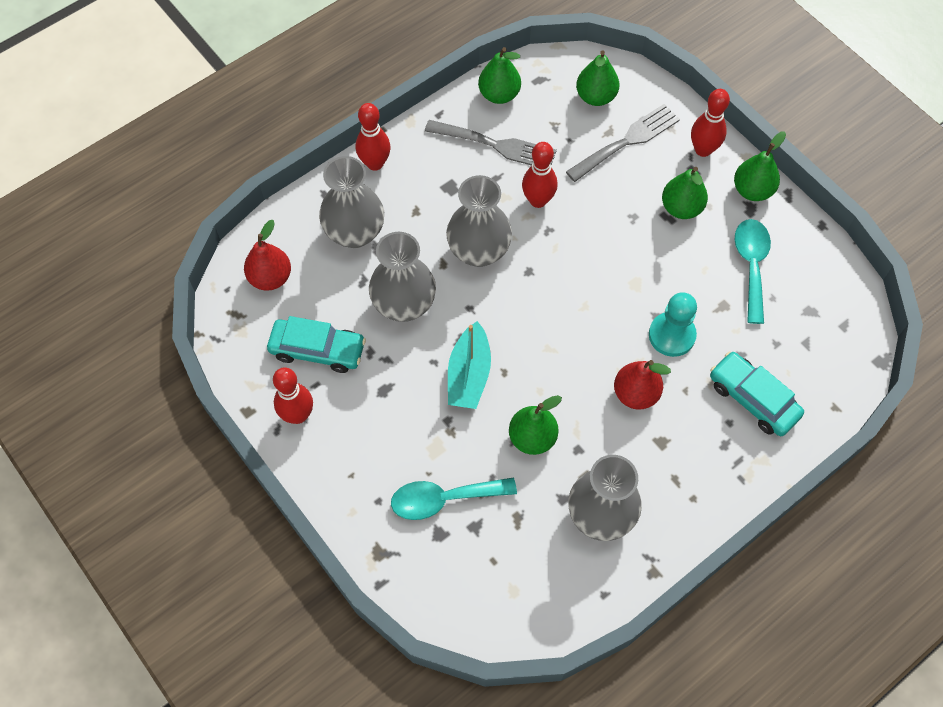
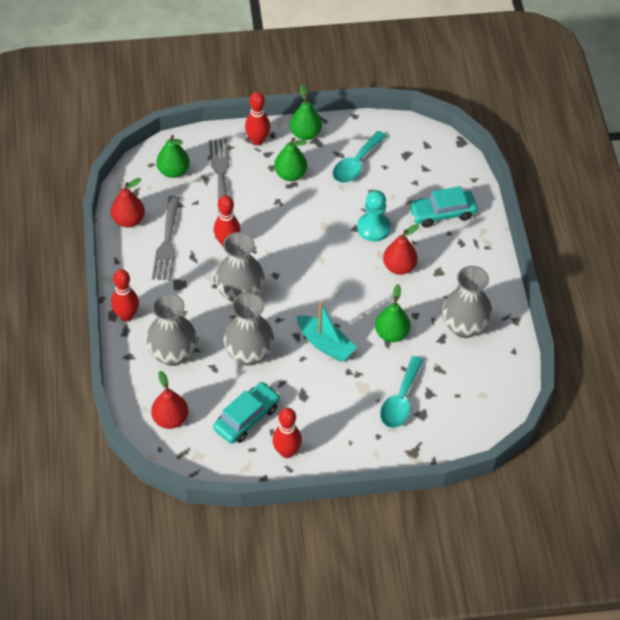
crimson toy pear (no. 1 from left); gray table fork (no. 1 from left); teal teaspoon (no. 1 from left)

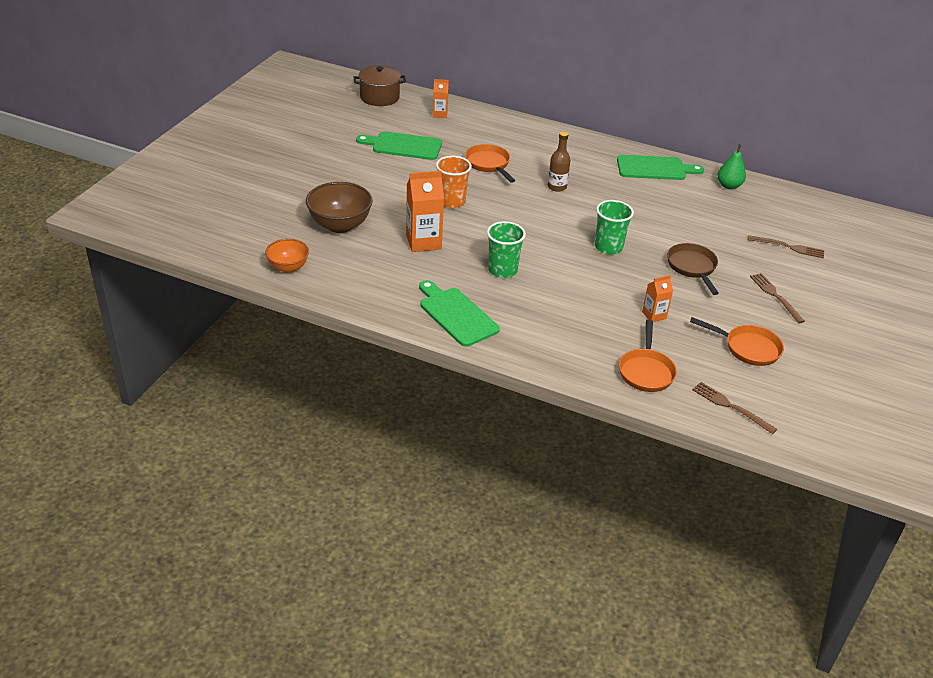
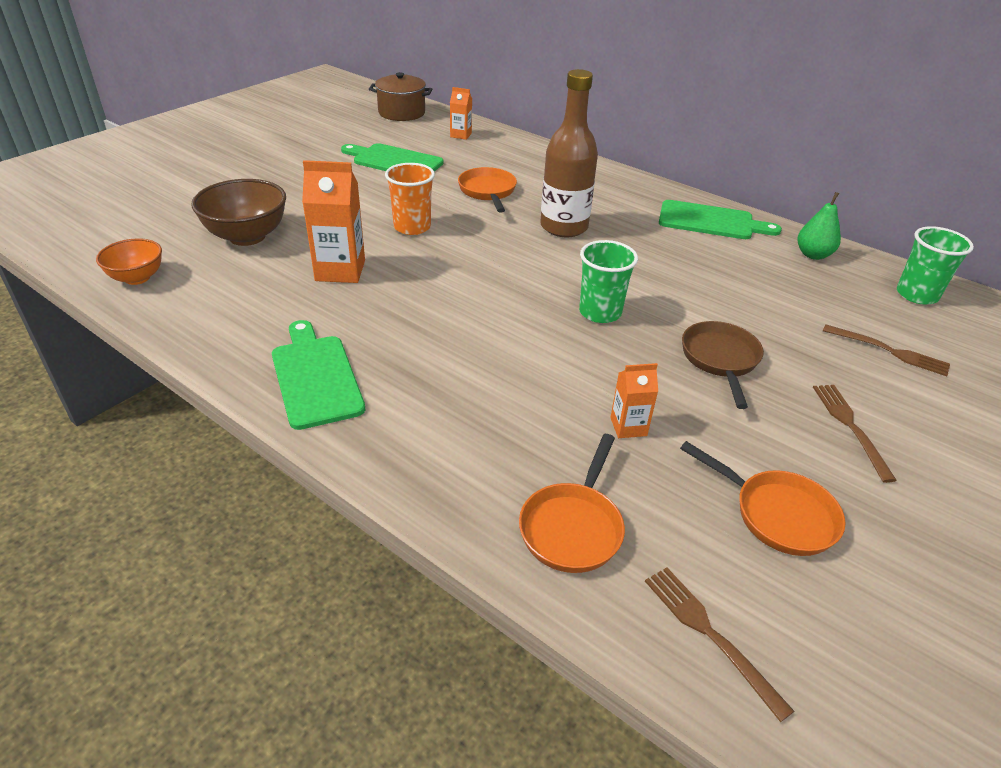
leaf-green beaker (no. 2 from left); brown drink bottle

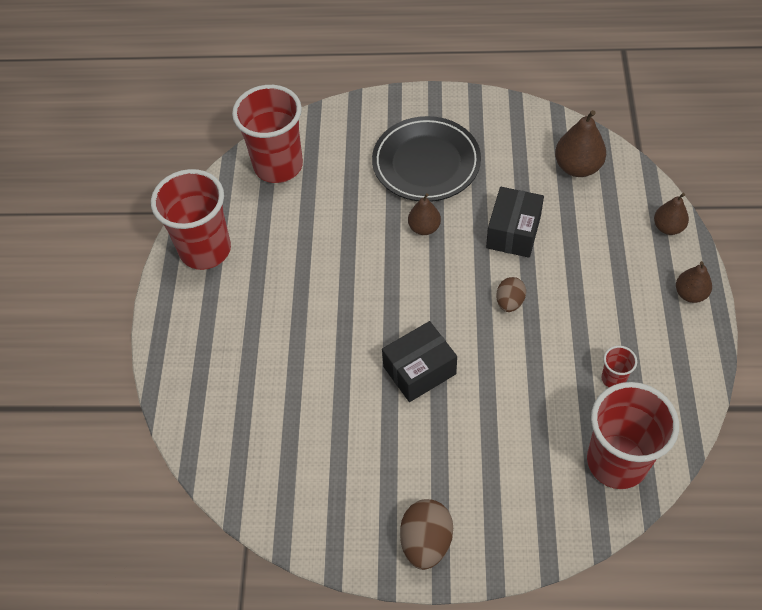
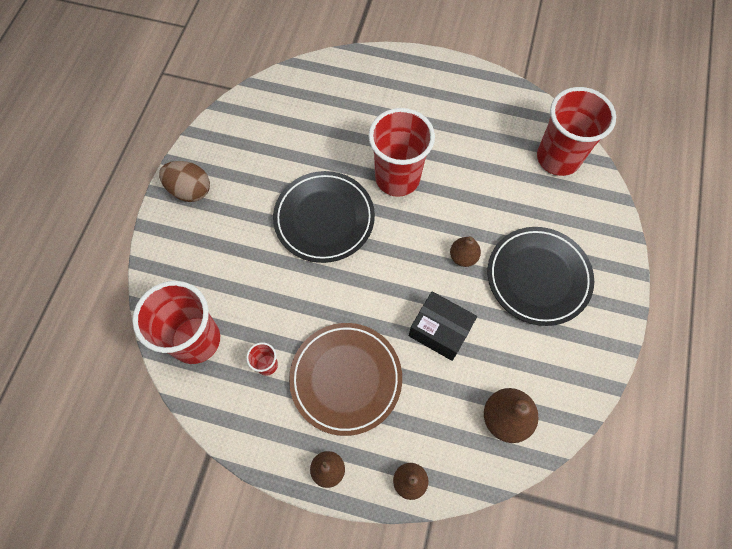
brown toy egg (no. 2 from left in the first image); brown plate; crimson beaker (no. 3 from left); ebony plate (no. 1 from left)

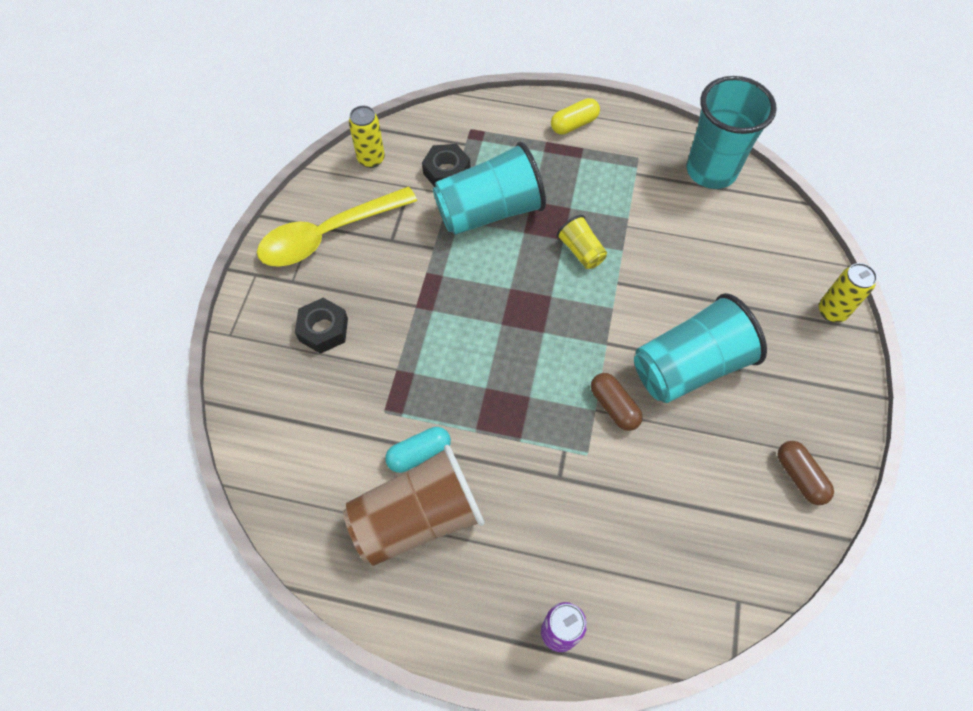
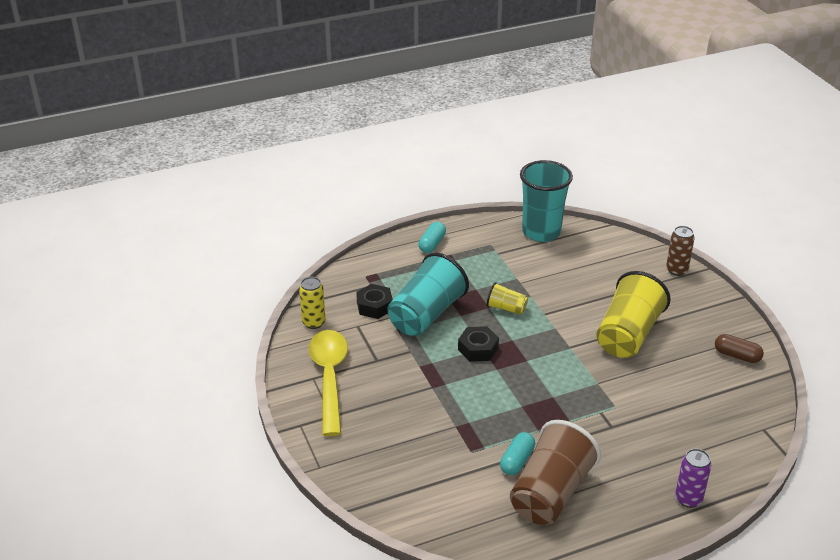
brown pill (no. 1 from left in the first image); ebony hexagon nut (no. 2 from left); teal pill (no. 1 from left); golden beaker (no. 2 from left); brown tin; golden teaspoon

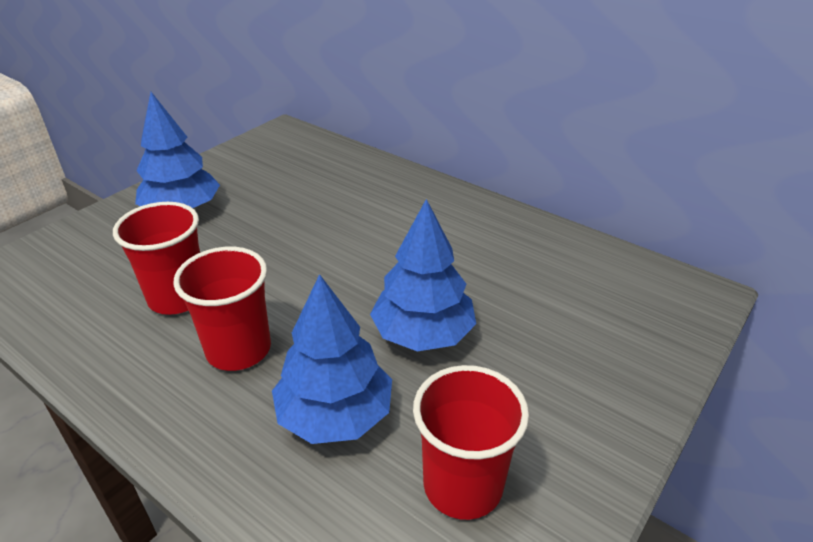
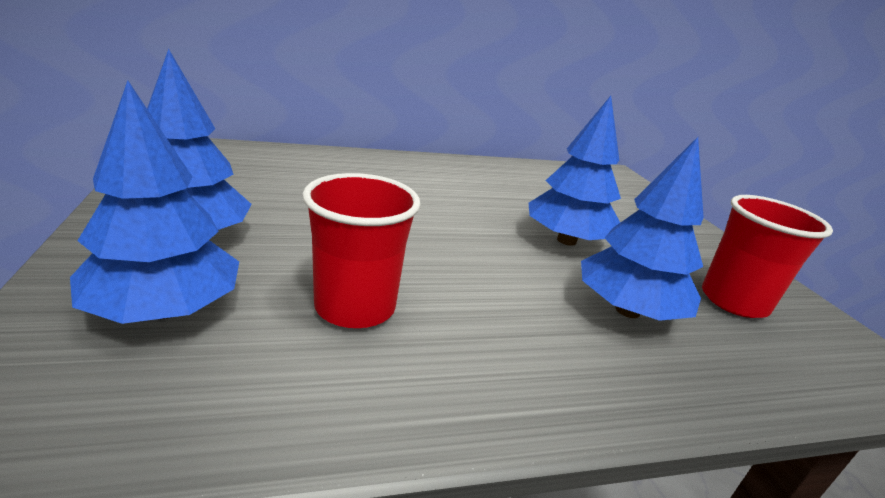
crimson beaker (no. 2 from left in the first image); royal blue fir tree (no. 1 from left)

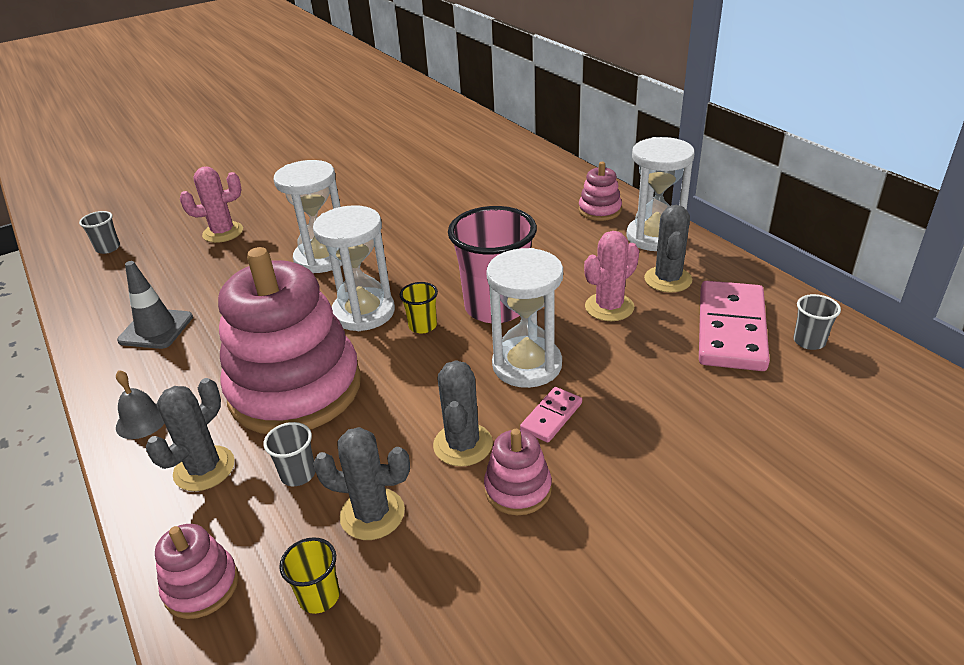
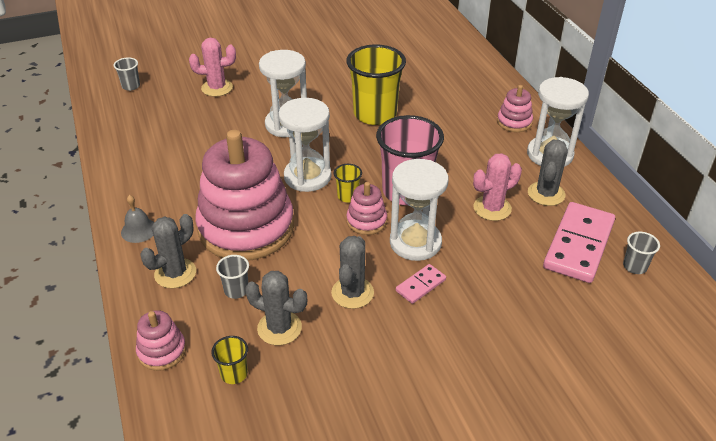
gray traffic cone; golden beaker (no. 3 from left); rosy stacking rings (no. 3 from left)

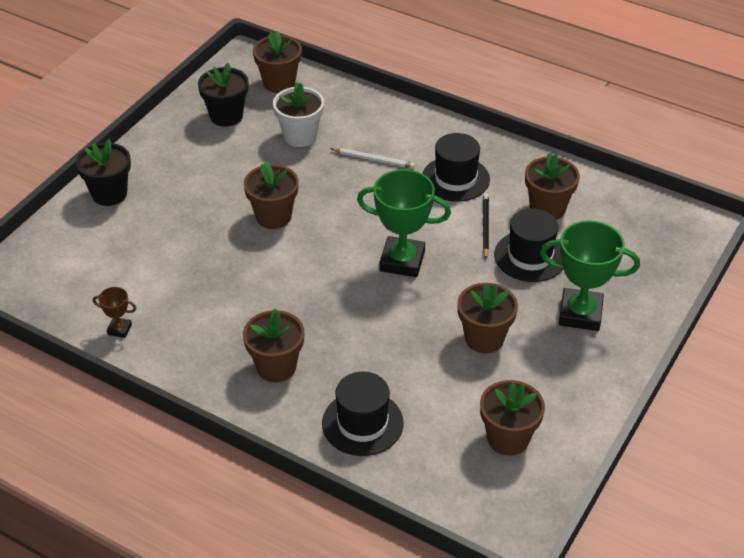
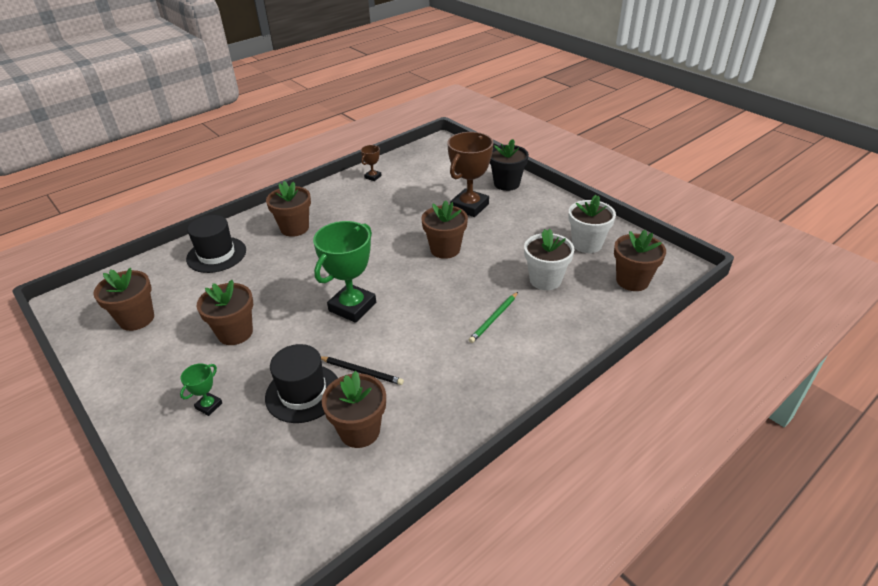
ebony top hat (no. 2 from left in the first image); brown award cup (no. 2 from left); pure white plant pot (no. 2 from left); leaf-green lead pencil; leaf-green award cup (no. 1 from left)

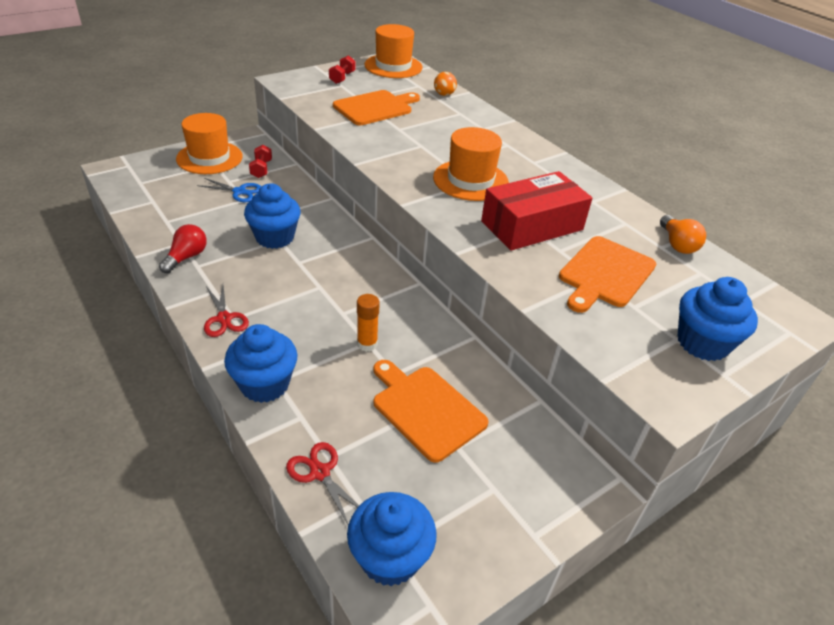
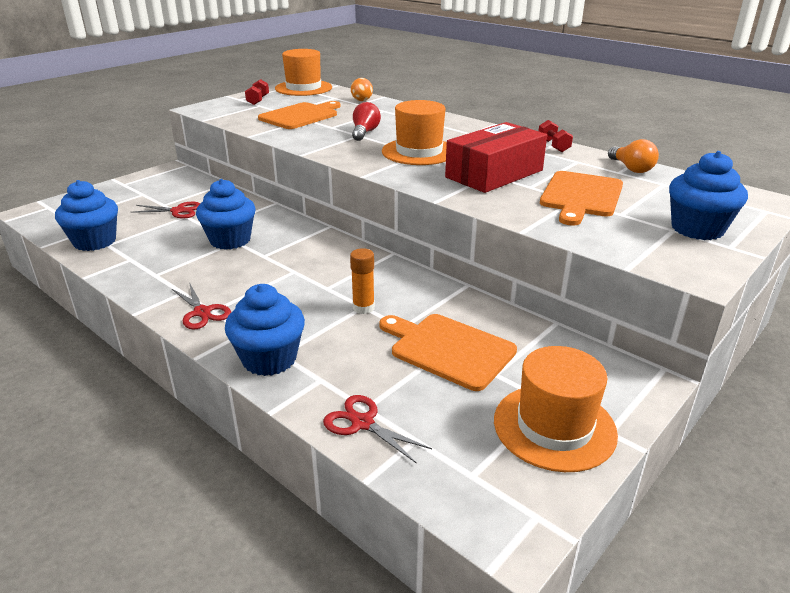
crimson light bulb; orange-coloured top hat (no. 3 from left); crimson hand weight (no. 2 from left); royal blue fairy cake (no. 1 from left); crimson shears (no. 1 from left)

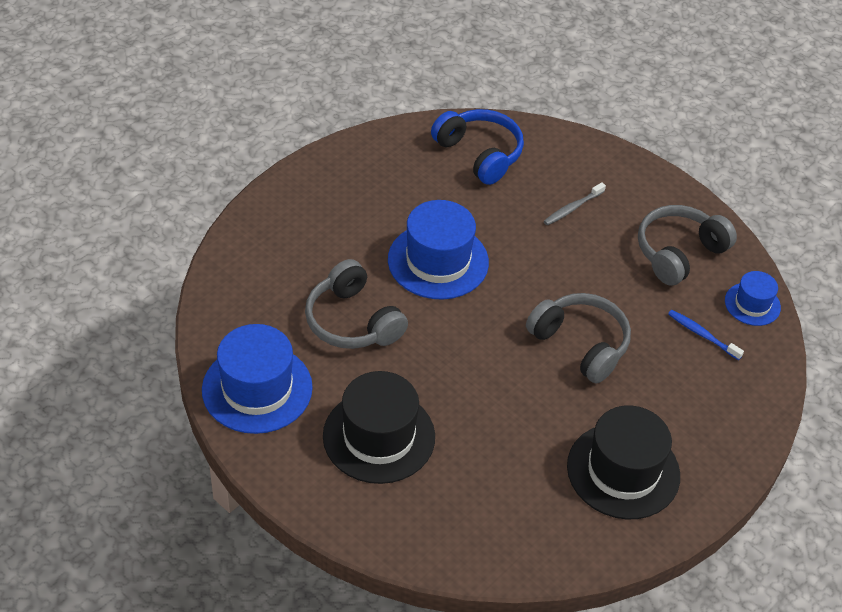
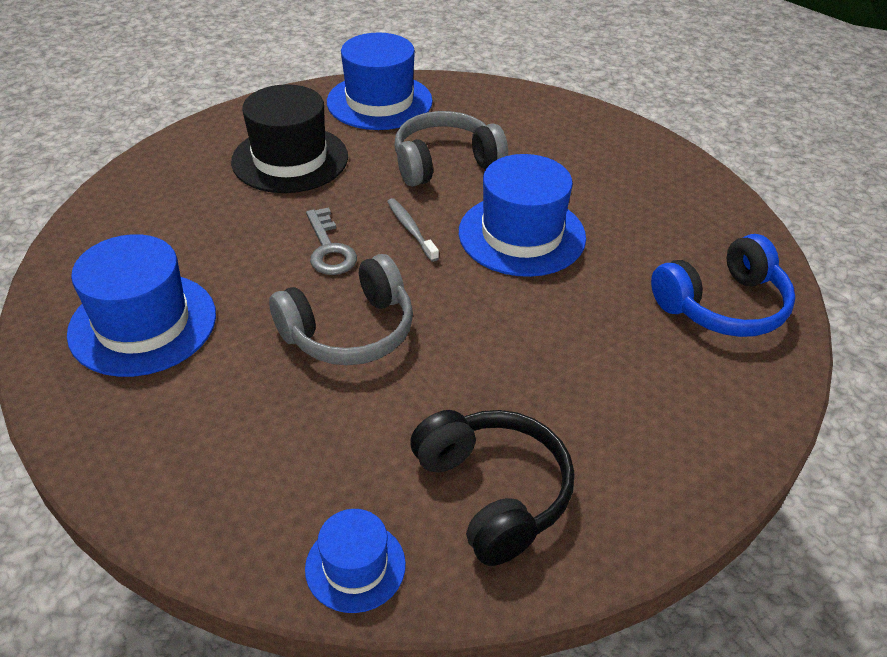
royal blue toothbrush; gray door key; gray toothbrush; royal blue top hat (no. 1 from left); ebony over-ear headphones

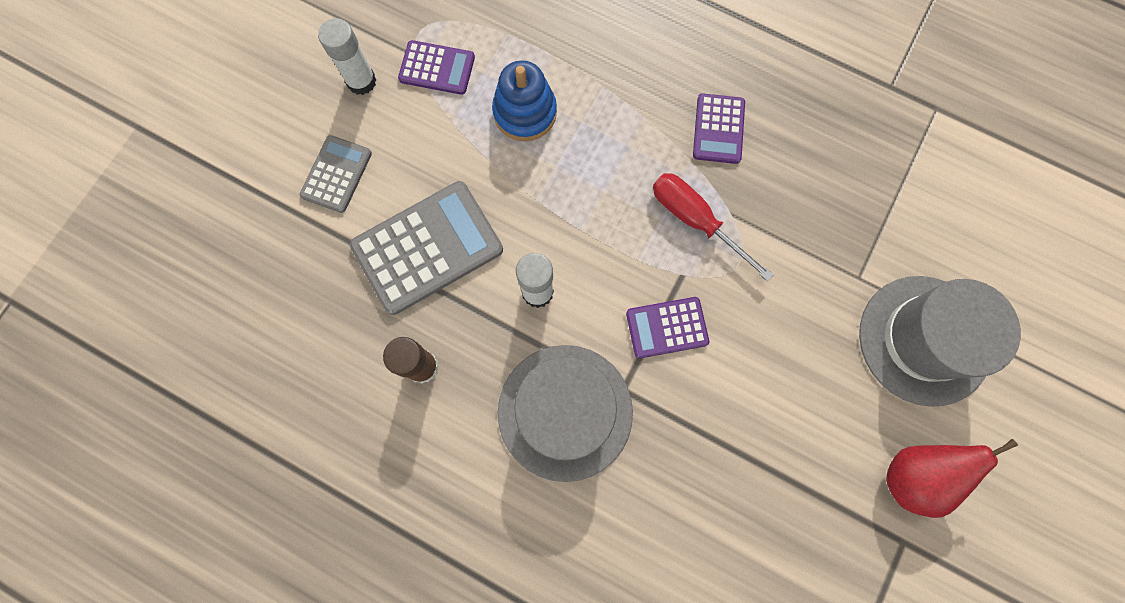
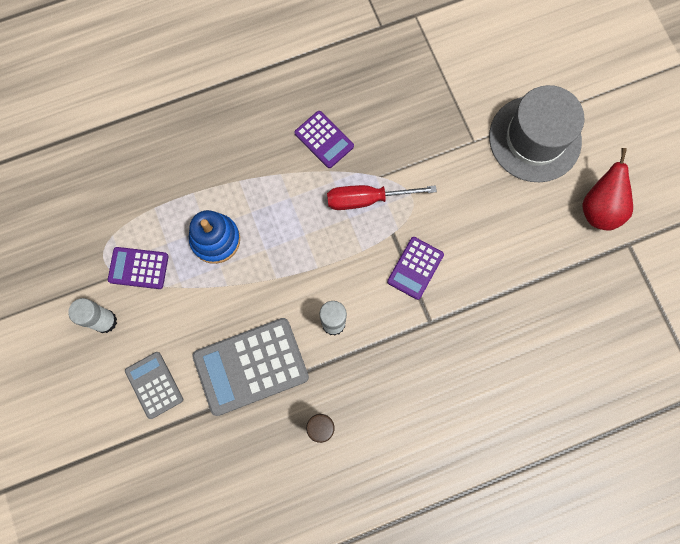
gray top hat (no. 1 from left in the first image); gray adding machine (no. 2 from left); royal purple adding machine (no. 1 from left)

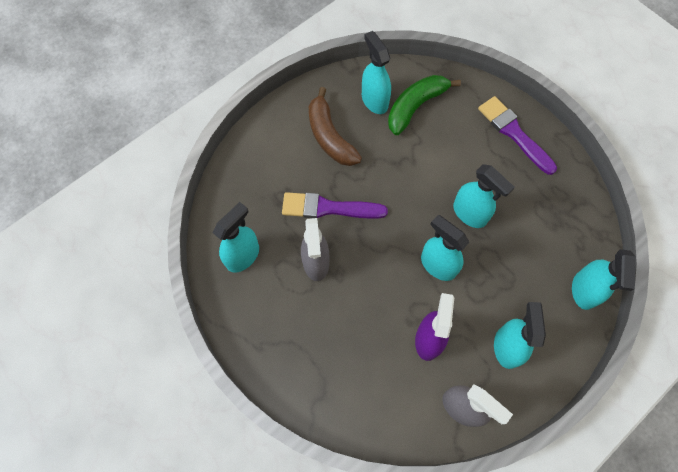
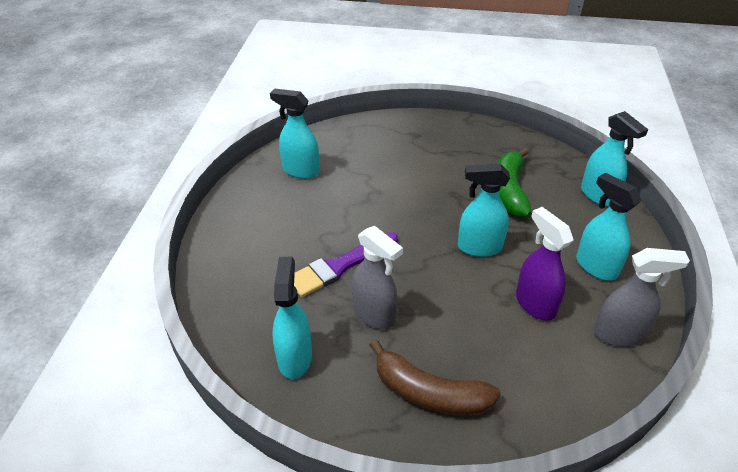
teal spray bottle (no. 4 from left in the first image); royal purple paintbrush (no. 2 from left in the first image); brown toy banana; leaf-green toy banana

